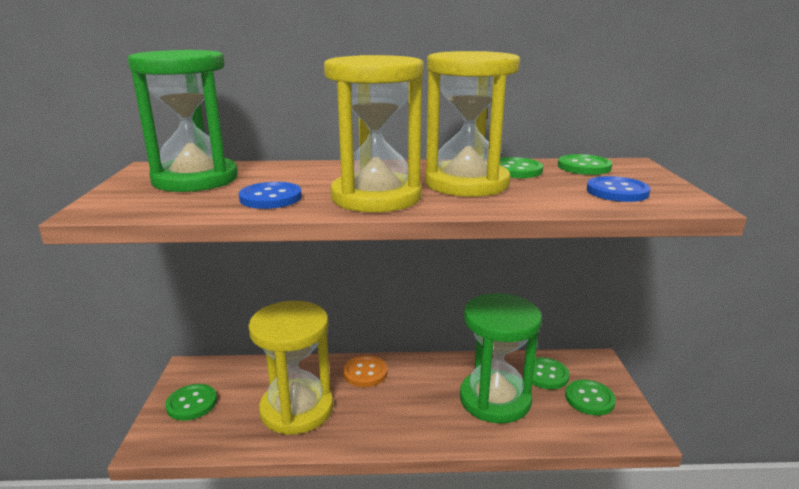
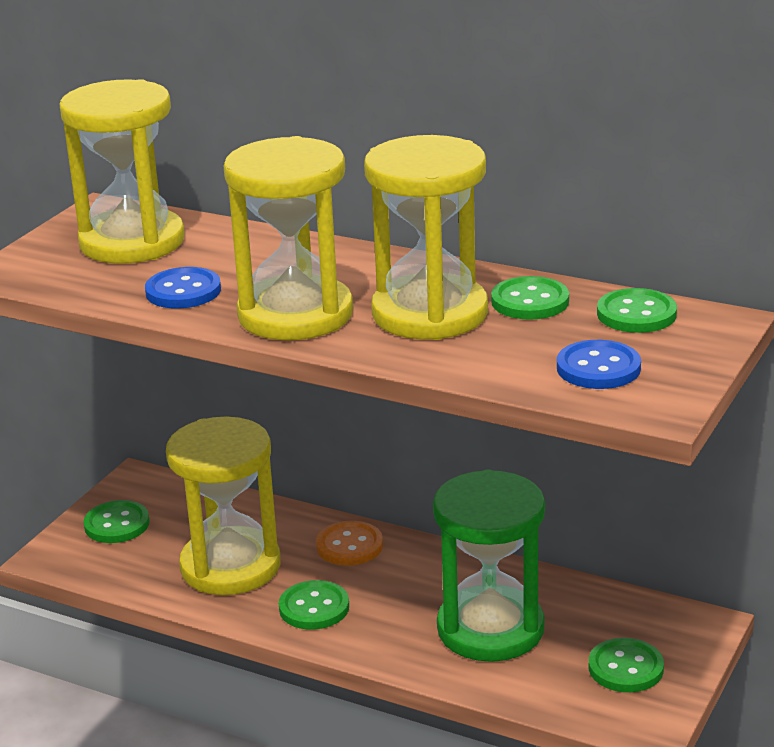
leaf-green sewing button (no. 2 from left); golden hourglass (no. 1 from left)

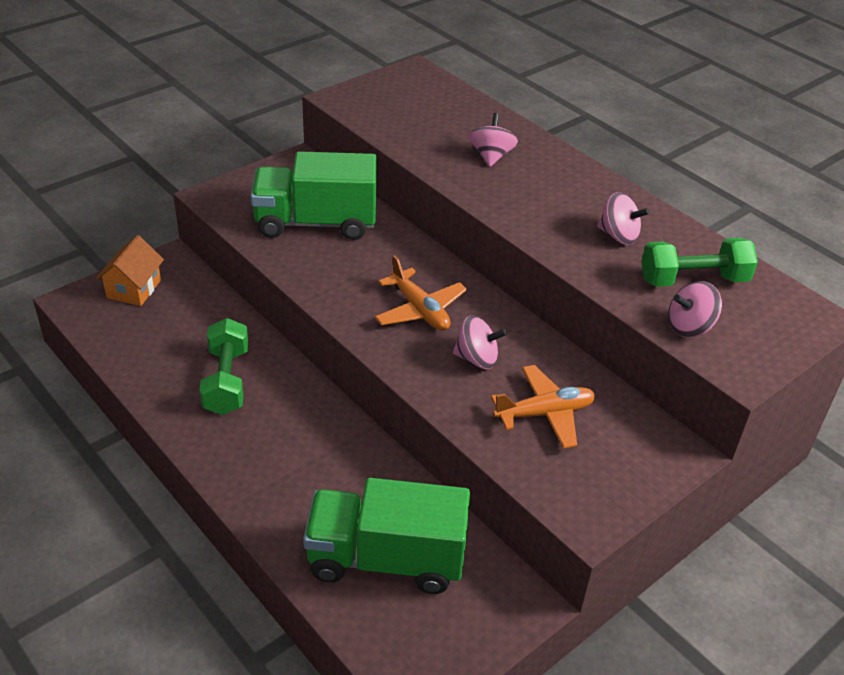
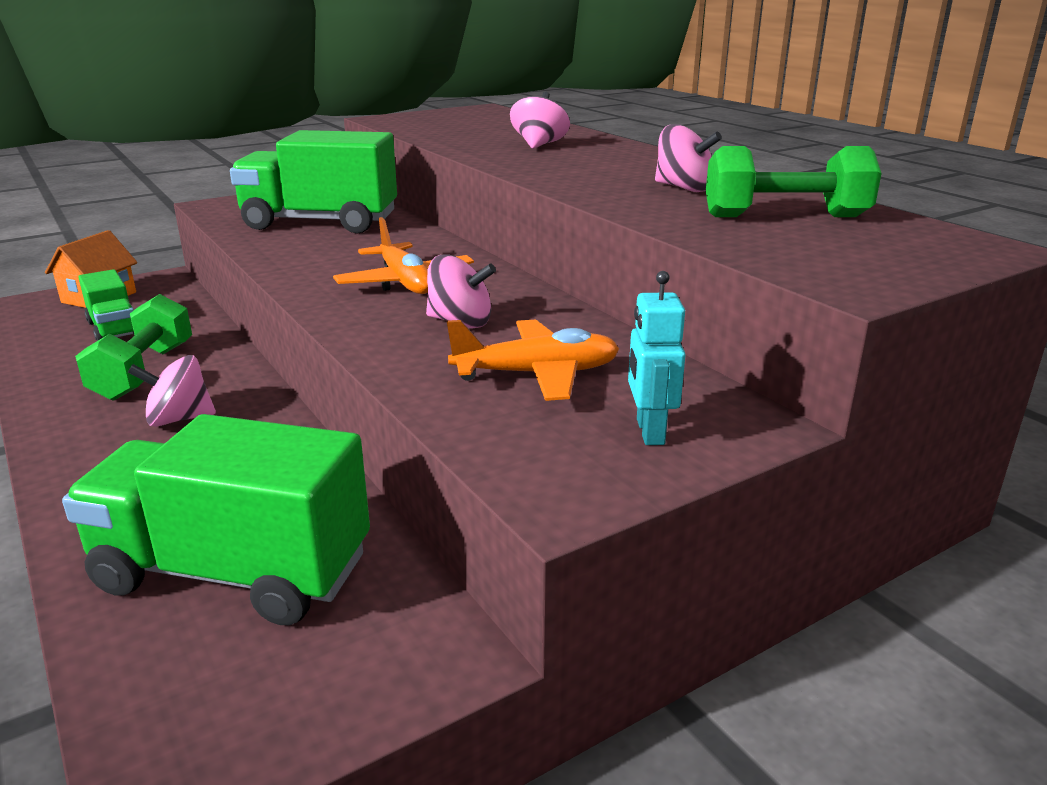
leaf-green toy truck (no. 1 from left); teal robot figure; rosy whirligig (no. 1 from left)

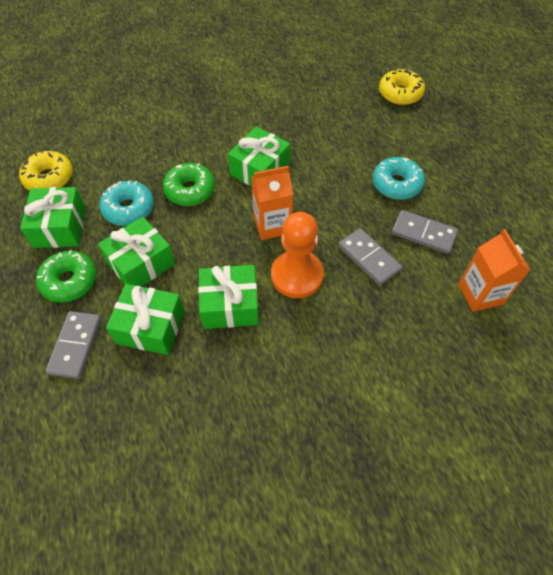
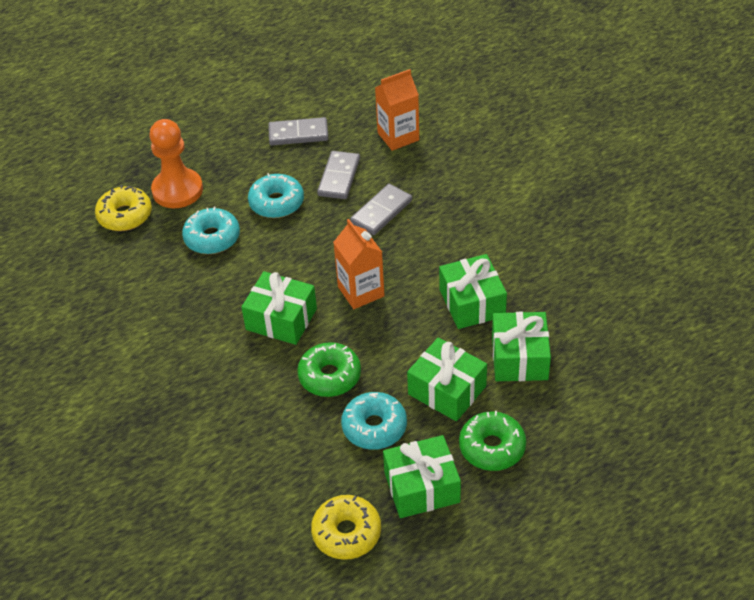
teal glazed donut (no. 1 from left); gray domino tile (no. 1 from left); orange-coloured pawn

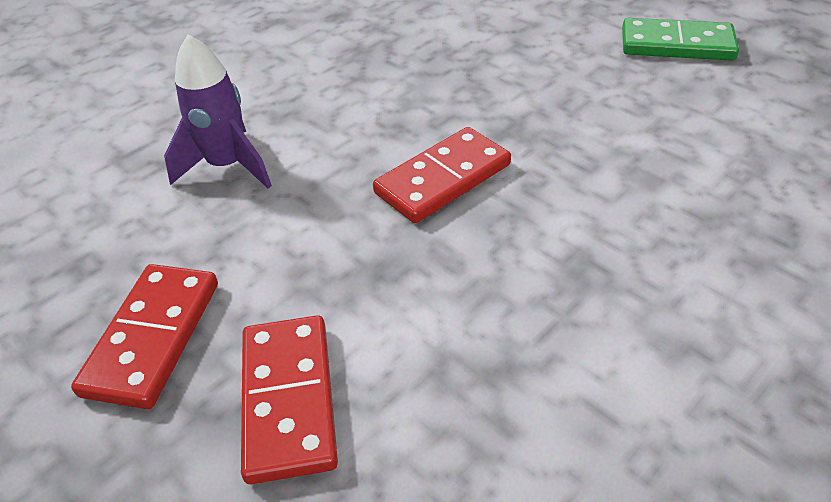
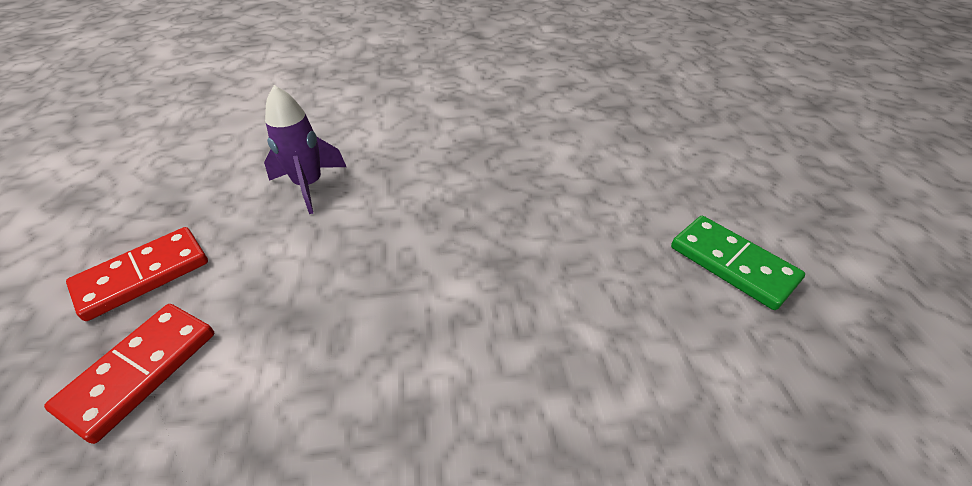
crimson domino tile (no. 3 from left in the first image)

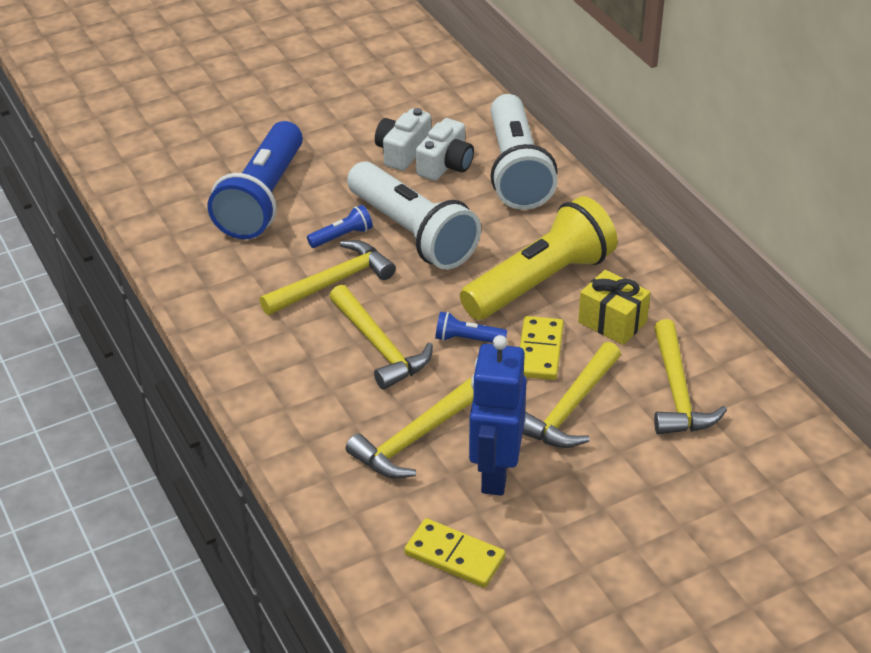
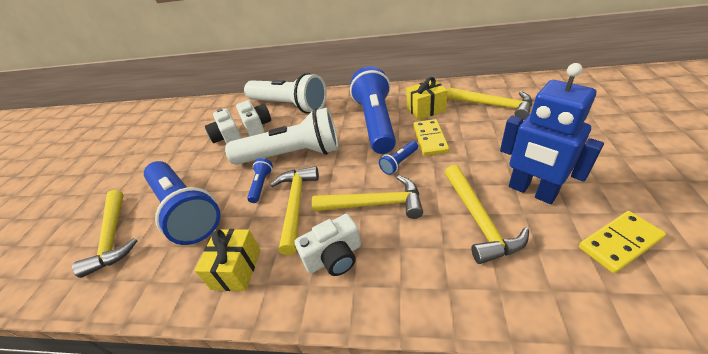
golden present (no. 1 from left); pure white photo camera (no. 3 from left); golden carpenter's hammer (no. 1 from left); royal blue pocket torch (no. 3 from left); golden domino tile (no. 1 from left)

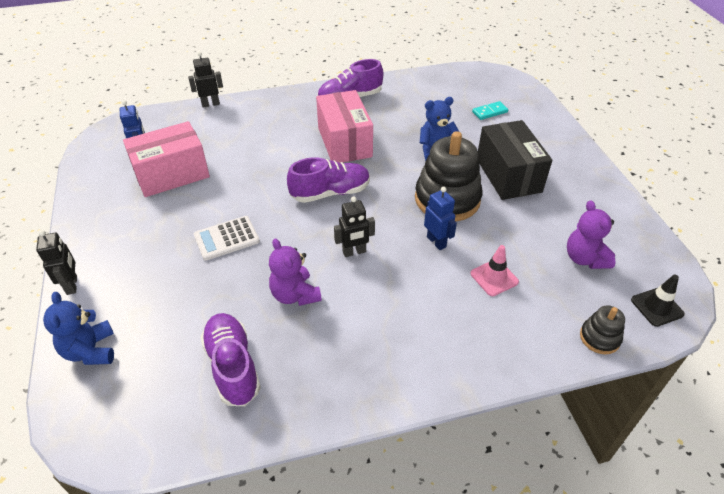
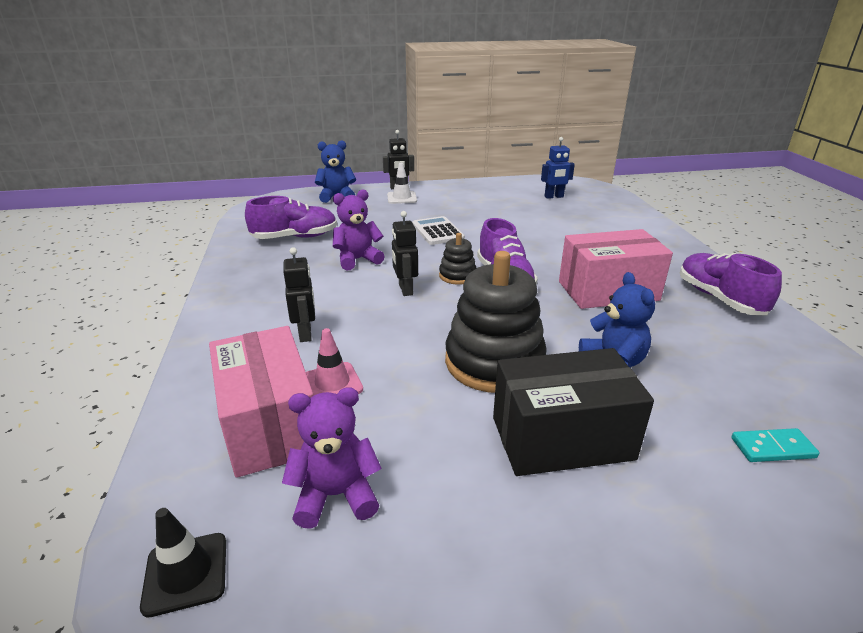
royal blue robot figure (no. 2 from left in the first image); pure white traffic cone; rosy parcel (no. 1 from left); ebony robot figure (no. 1 from left); ebony stacking rings (no. 1 from left); teal domino tile

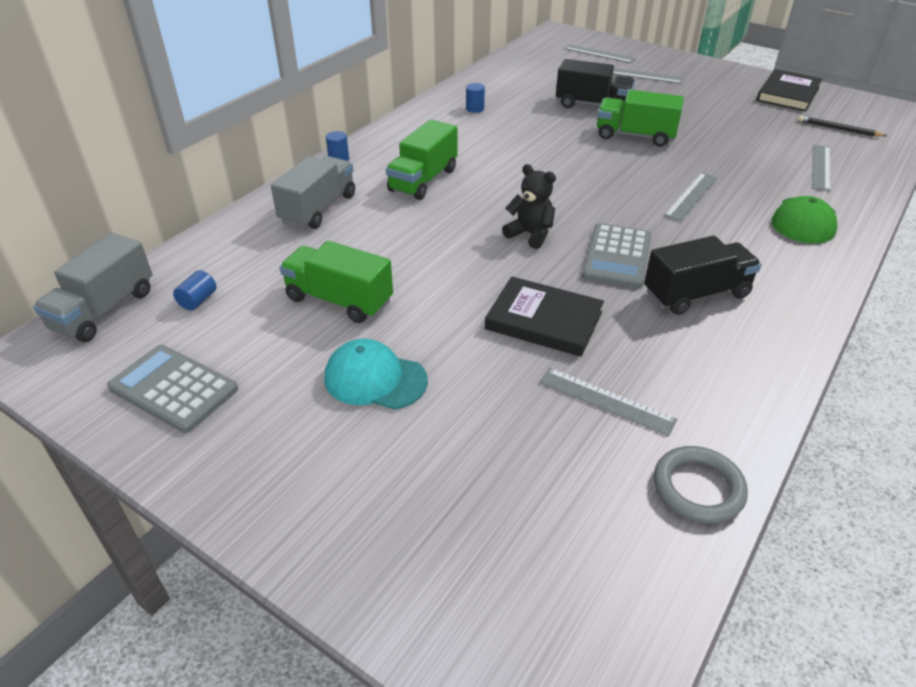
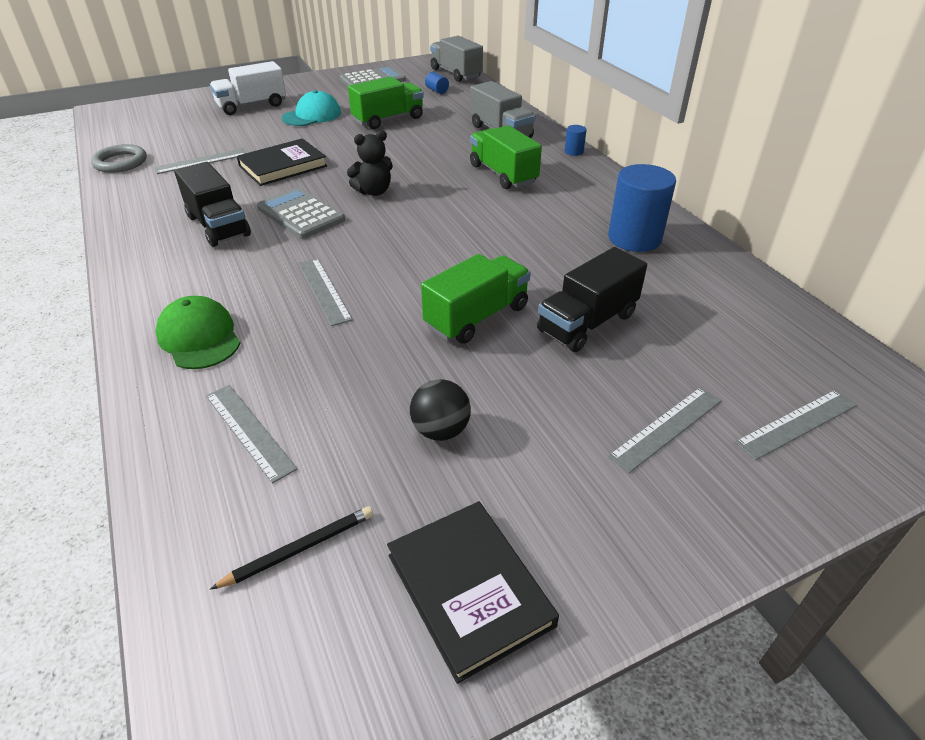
pure white toy truck; ebony play ball; ebony toy truck (no. 1 from left); royal blue cylinder shape (no. 3 from left)

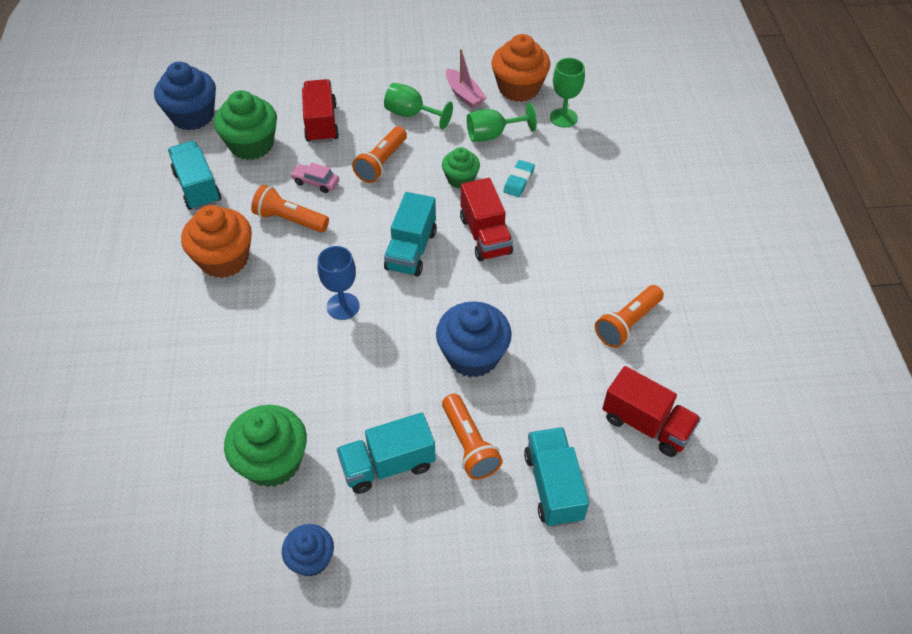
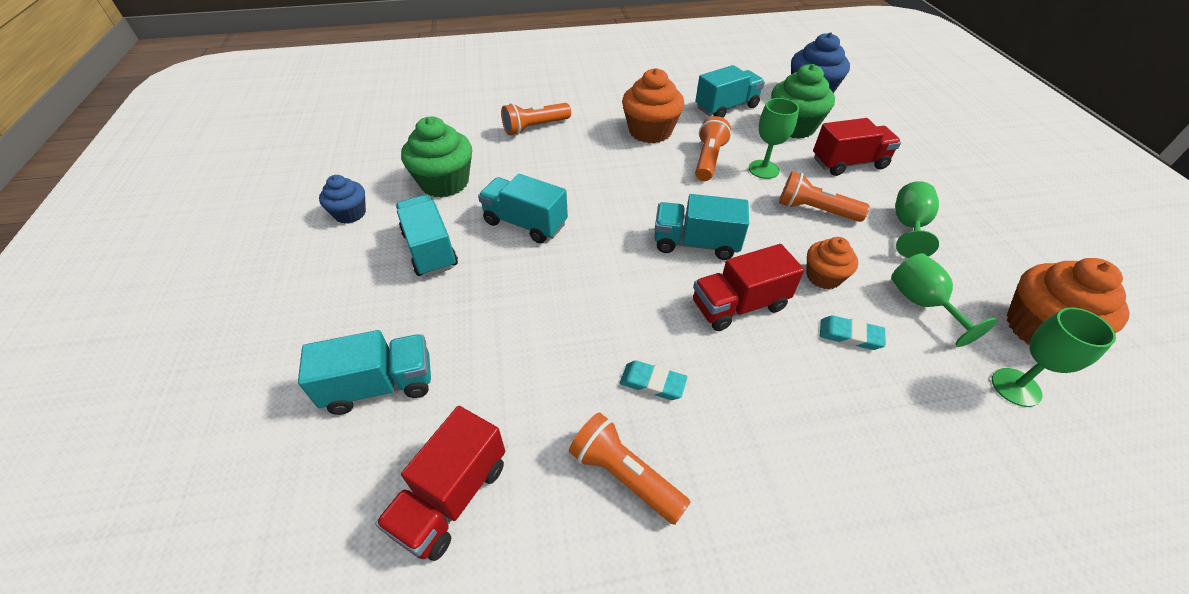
royal blue goblet; royal blue fairy cake (no. 3 from left in the first image); rosy toy boat; teal toy truck (no. 3 from left); teal eraser (no. 1 from left); orange-coloured pocket torch (no. 1 from left); leaf-green goblet (no. 1 from left); orange-coloured fairy cake (no. 2 from left)

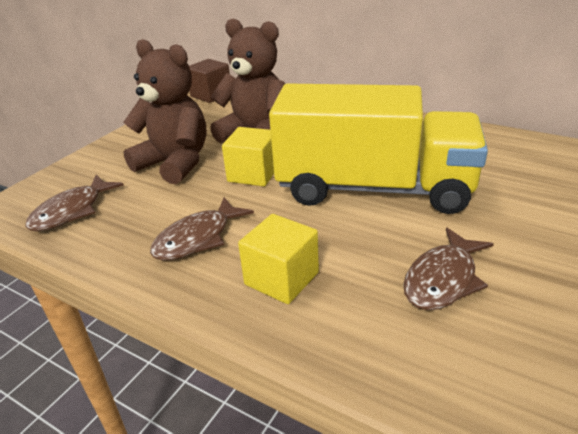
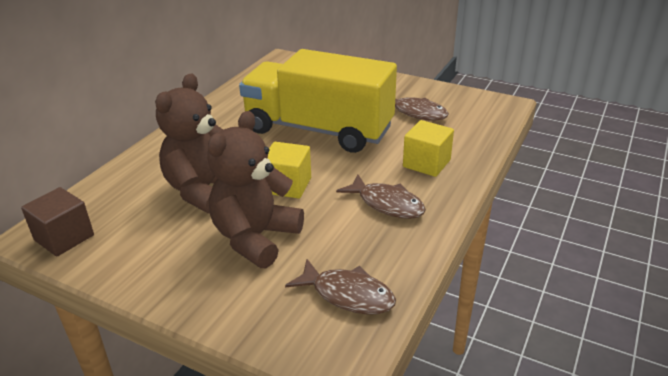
golden toy truck

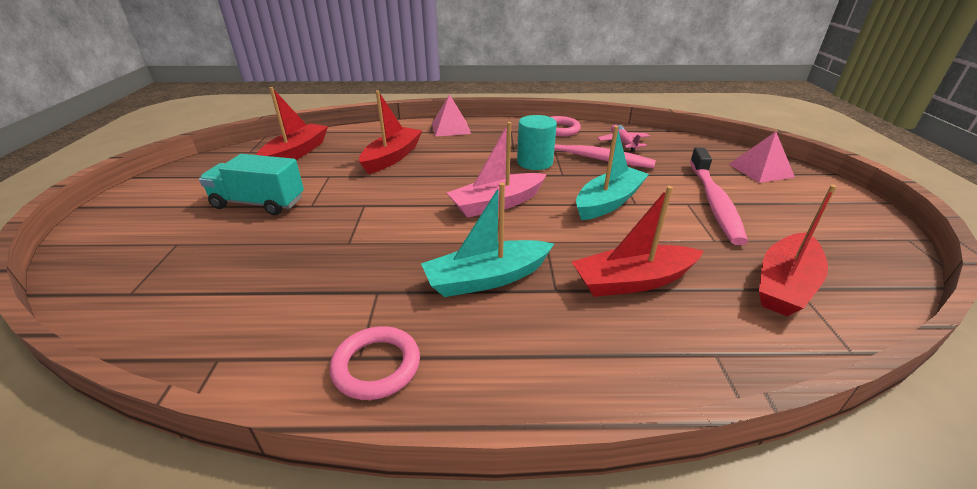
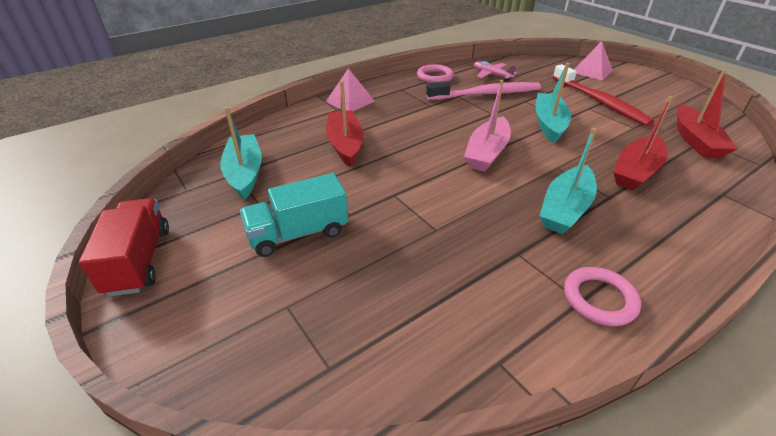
teal cylinder shape; crimson toy truck; teal toy boat (no. 1 from left); crimson toothbrush

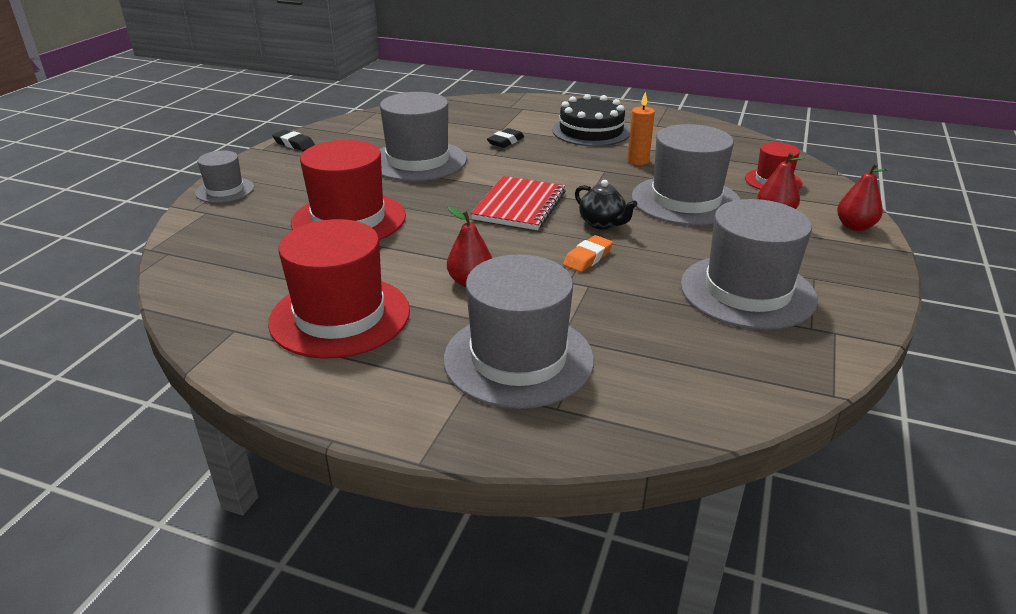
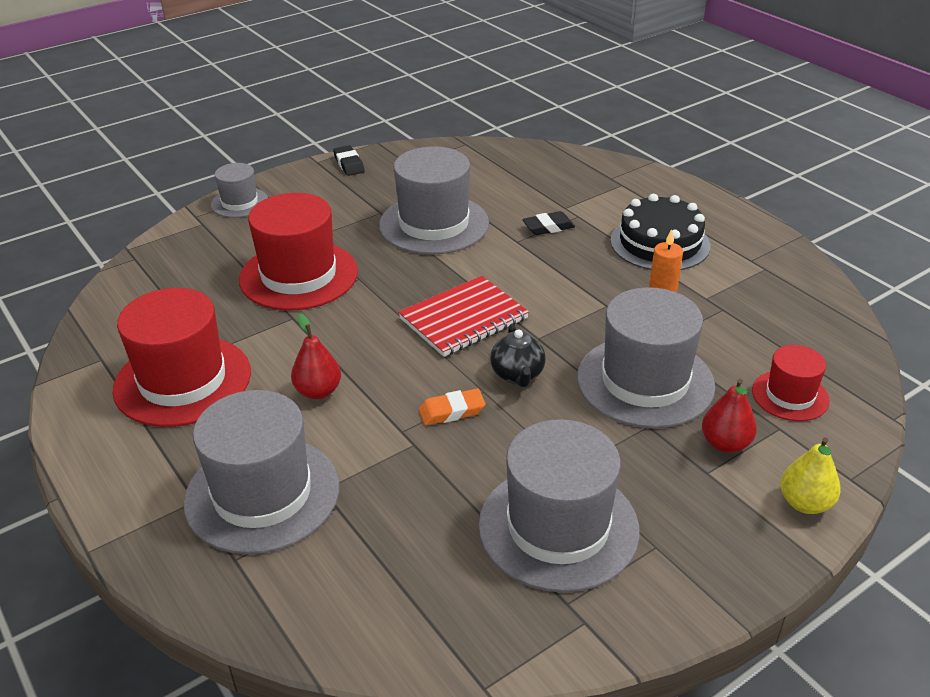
golden toy pear

